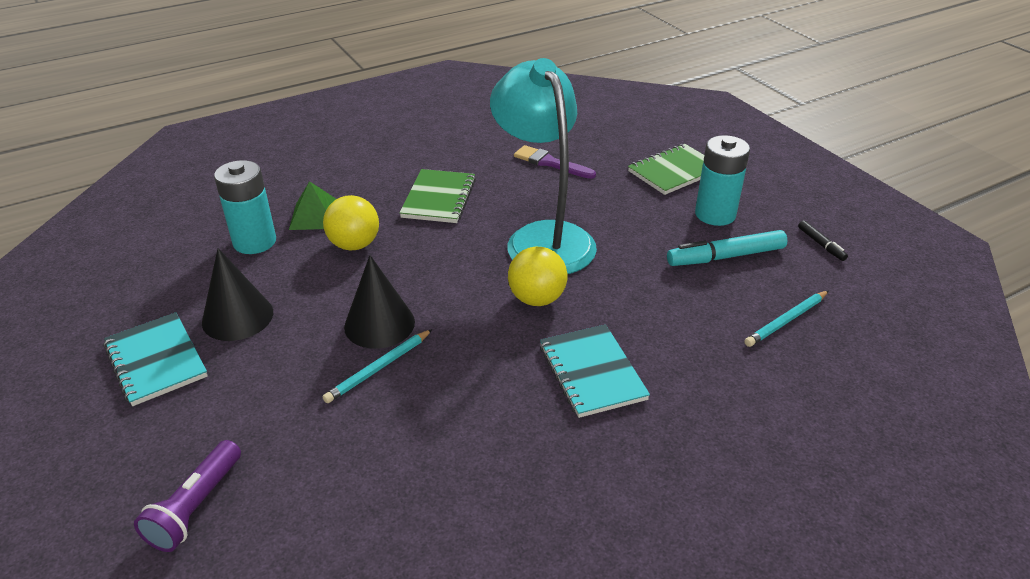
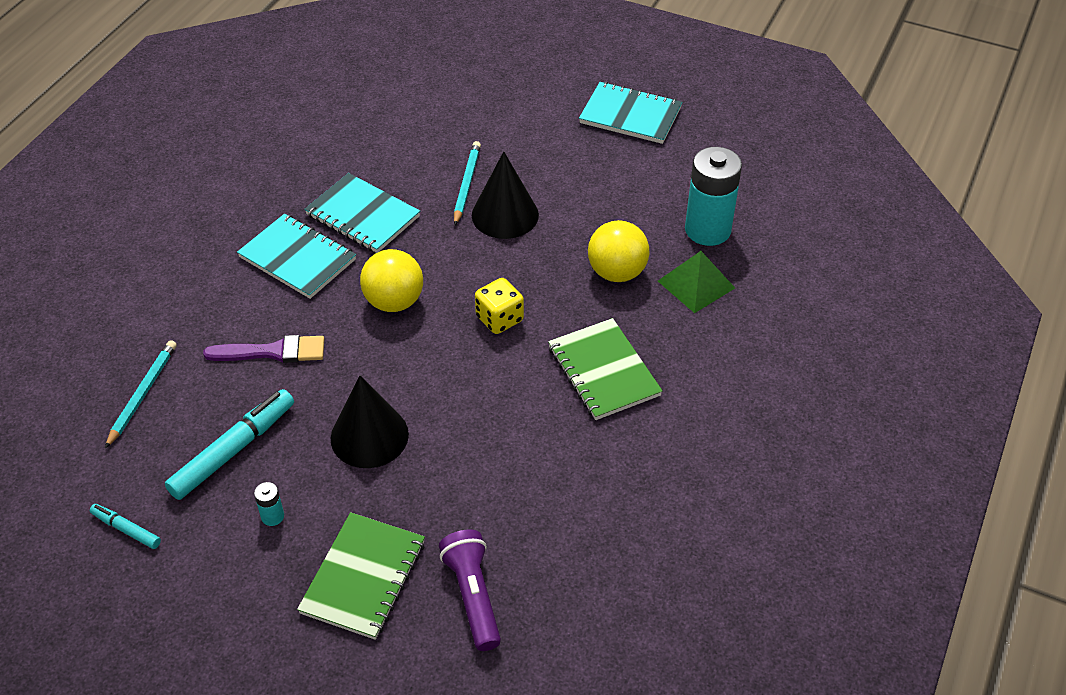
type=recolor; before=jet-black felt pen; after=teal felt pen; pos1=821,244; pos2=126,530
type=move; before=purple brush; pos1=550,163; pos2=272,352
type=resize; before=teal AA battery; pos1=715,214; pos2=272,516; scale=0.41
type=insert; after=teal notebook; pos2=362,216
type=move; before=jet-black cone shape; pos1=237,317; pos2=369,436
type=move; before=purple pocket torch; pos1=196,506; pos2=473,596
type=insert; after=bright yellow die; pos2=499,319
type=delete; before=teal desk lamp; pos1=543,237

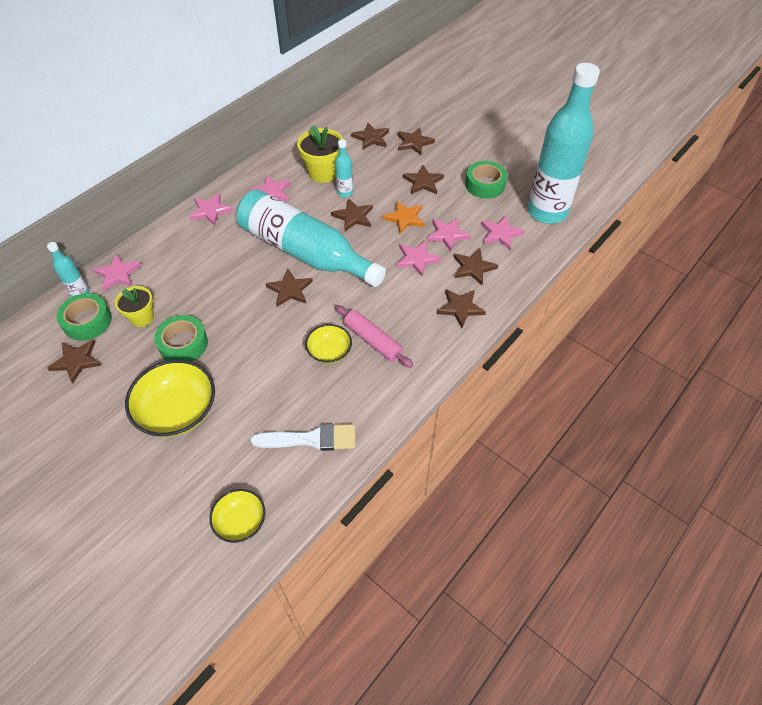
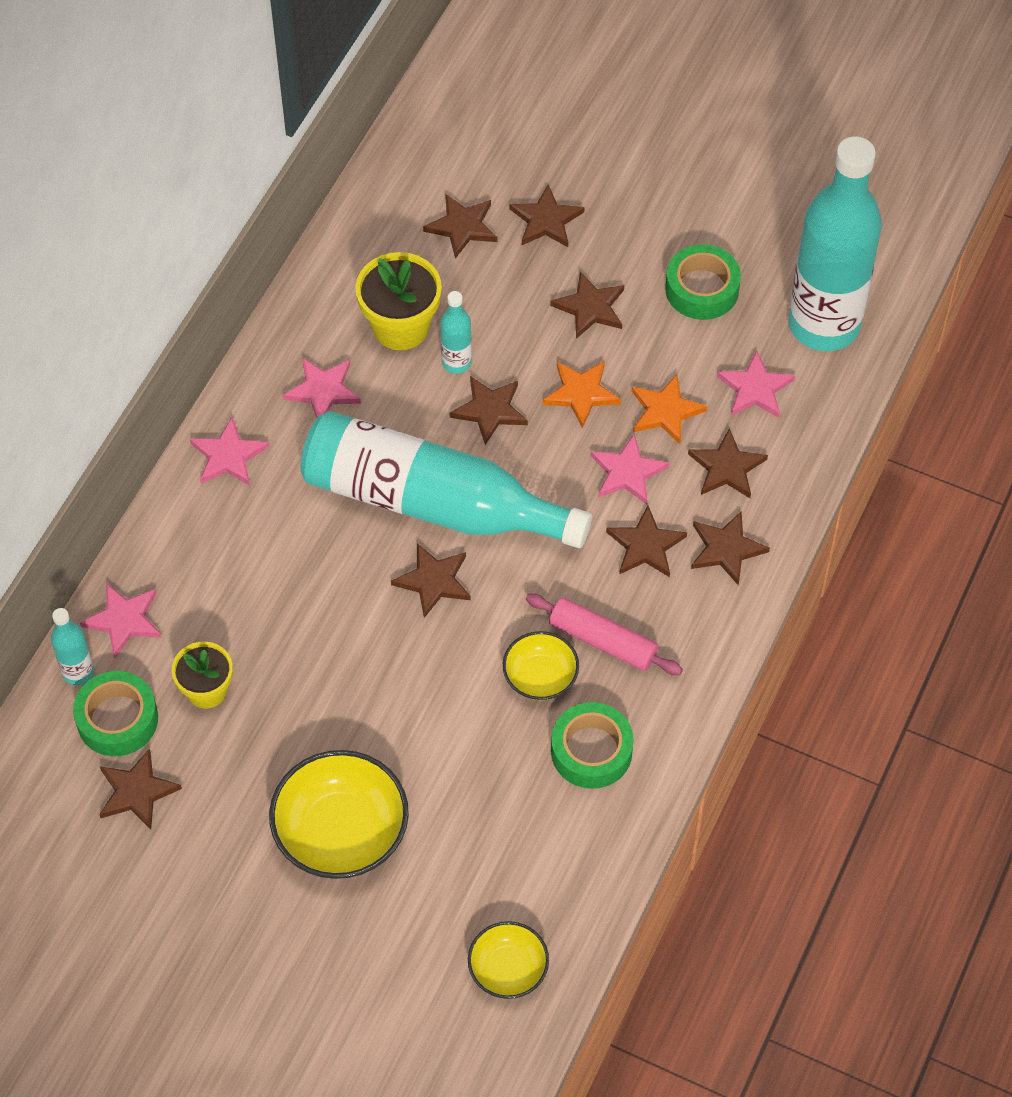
type=move; before=green roll of tape; pos1=183,344; pos2=591,751
type=insert; after=russet star shape; pos2=645,546
type=recolor; before=rose-pink star shape; after=bright orange star shape; pos1=447,235; pos2=665,411
type=delete; before=pure white brush; pos1=311,439

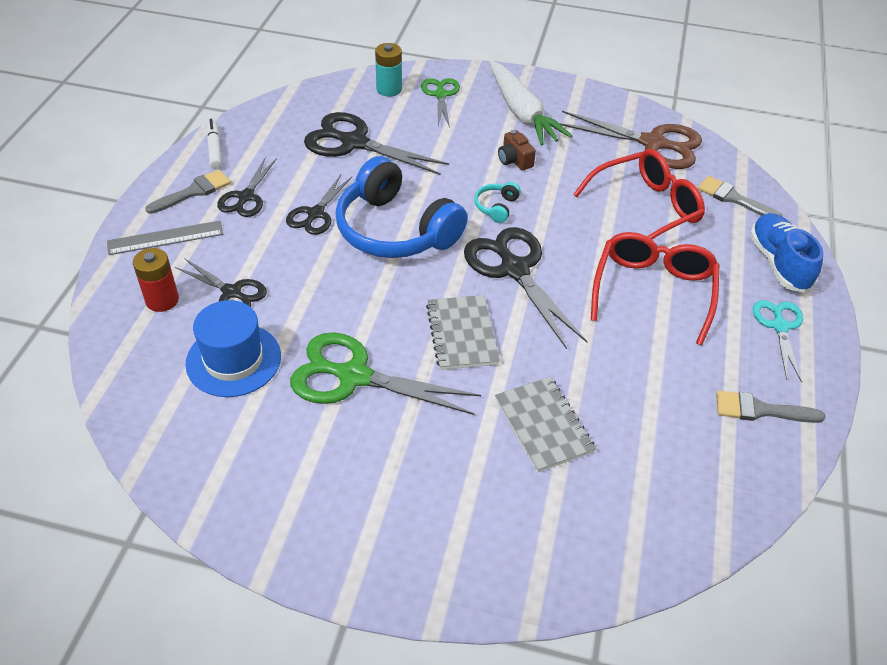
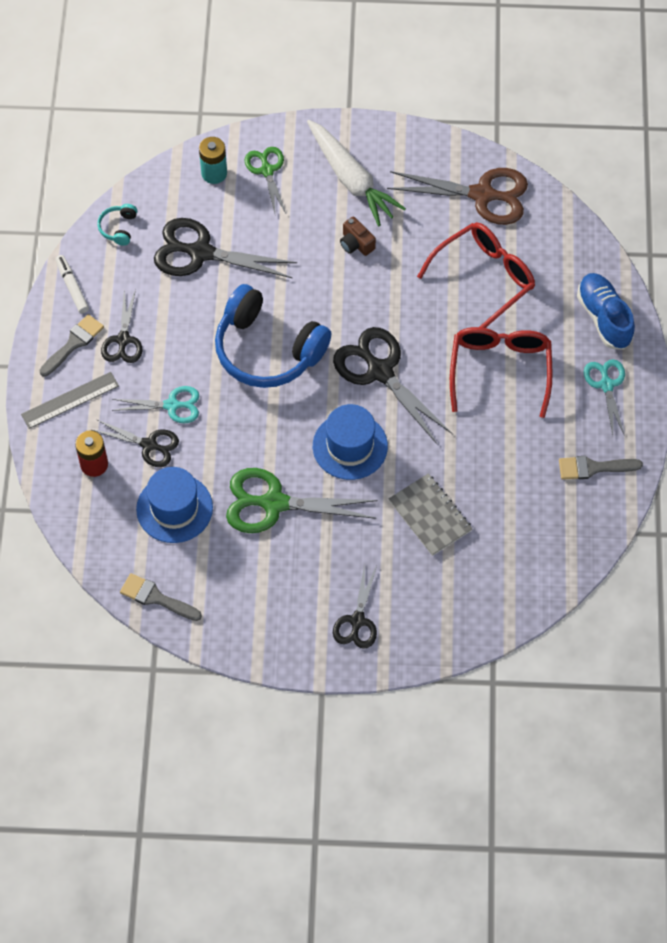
type=move; before=teal headphones; pos1=496,207; pos2=118,228
type=insert; after=teal shears; pos2=172,405
type=move; before=grey brush; pos1=733,198; pos2=156,598
type=replace; before=grey notebook; after=cobalt hat; pos1=462,334; pos2=350,446
type=move; before=jet-black shears; pos1=315,214; pos2=357,620

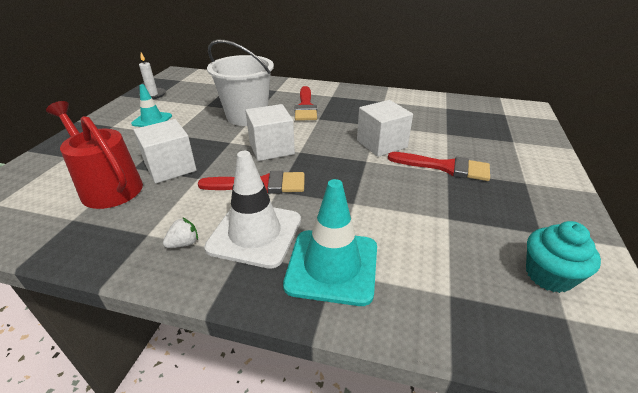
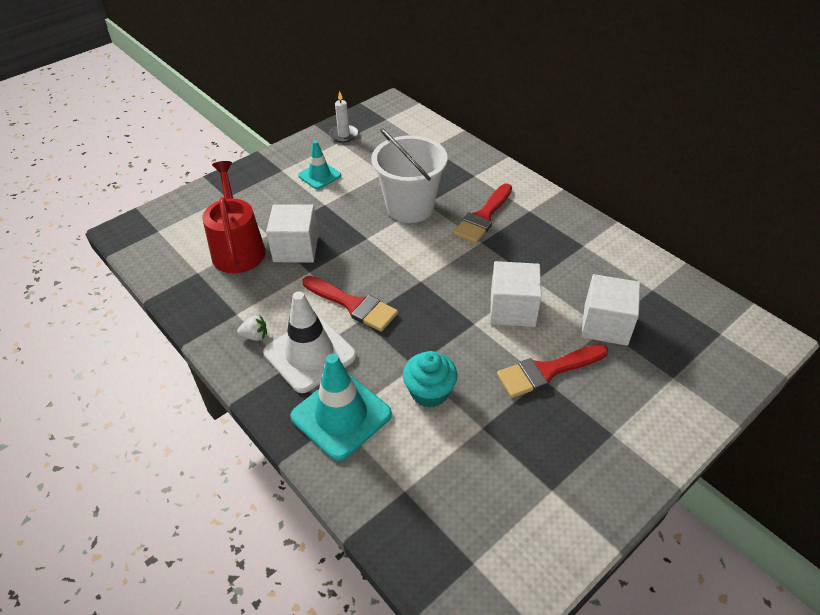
type=move; before=teal muffin; pos1=548,275; pos2=429,392
type=rotate; before=scarlet brush; pos1=445,167; pos2=547,371; turn=105
type=move; before=pure white cube; pos1=271,148; pos2=605,325

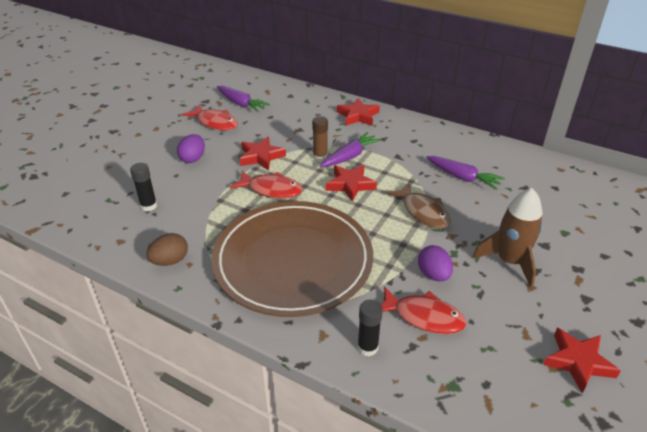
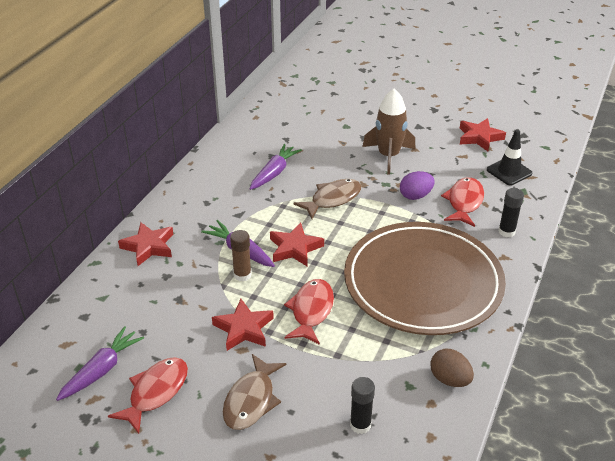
type=replace; before=purple toy egg; after=russet fish figure; pos1=193,158; pos2=251,400
type=insert; after=jet-black traffic cone; pos2=509,171

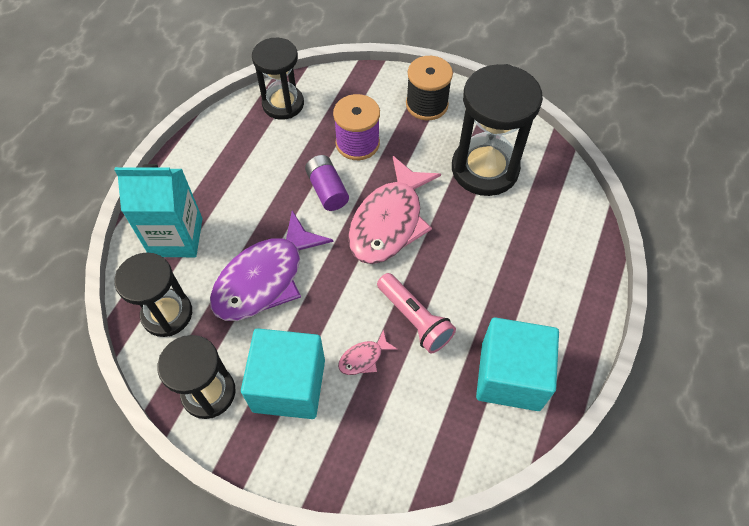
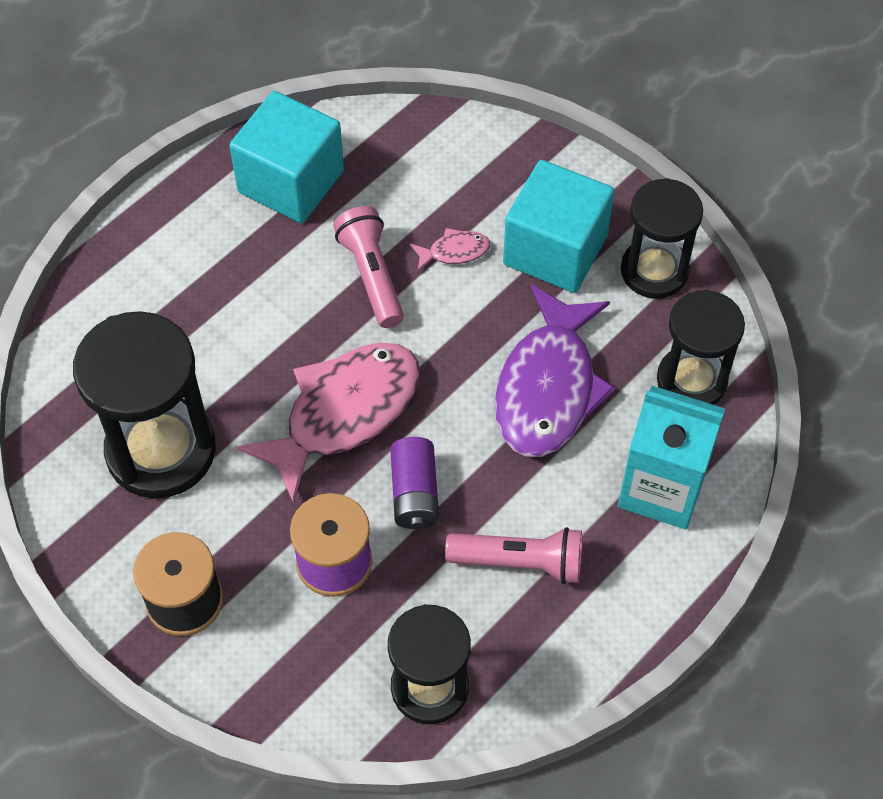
type=insert; after=rose-pink pocket torch; pos2=520,562
type=rotate; before=purple fish figure; pos1=265,278; pos2=548,387; turn=135

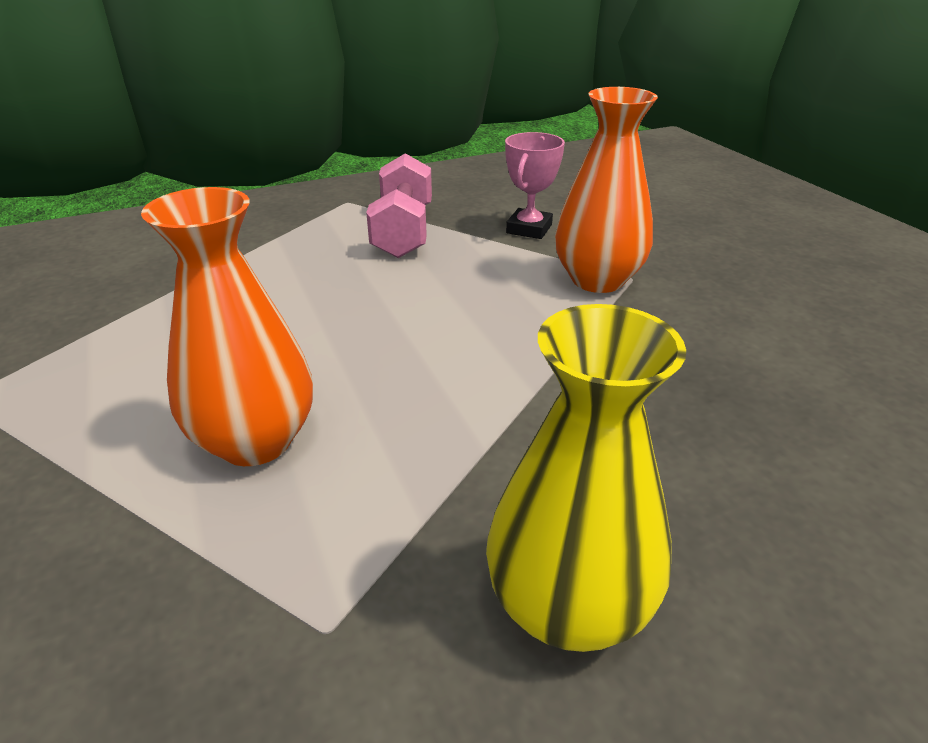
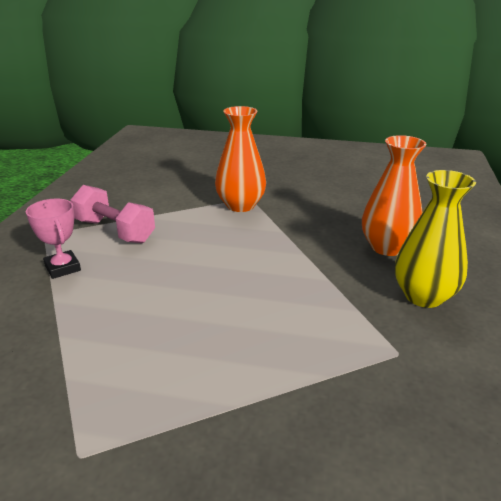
type=move; before=rose-pink trophy; pos1=529,229; pos2=62,268
type=move; before=bright orange tall vase; pos1=255,441; pos2=387,247

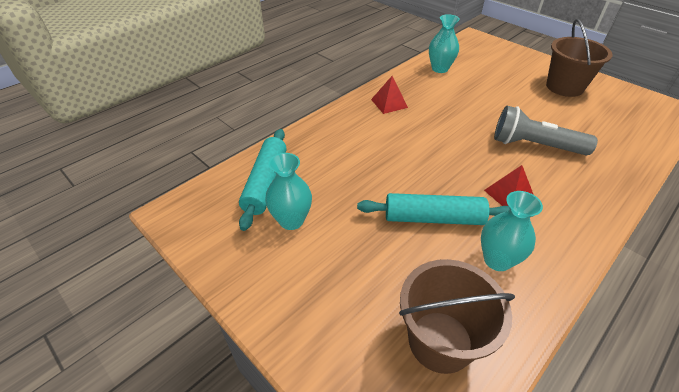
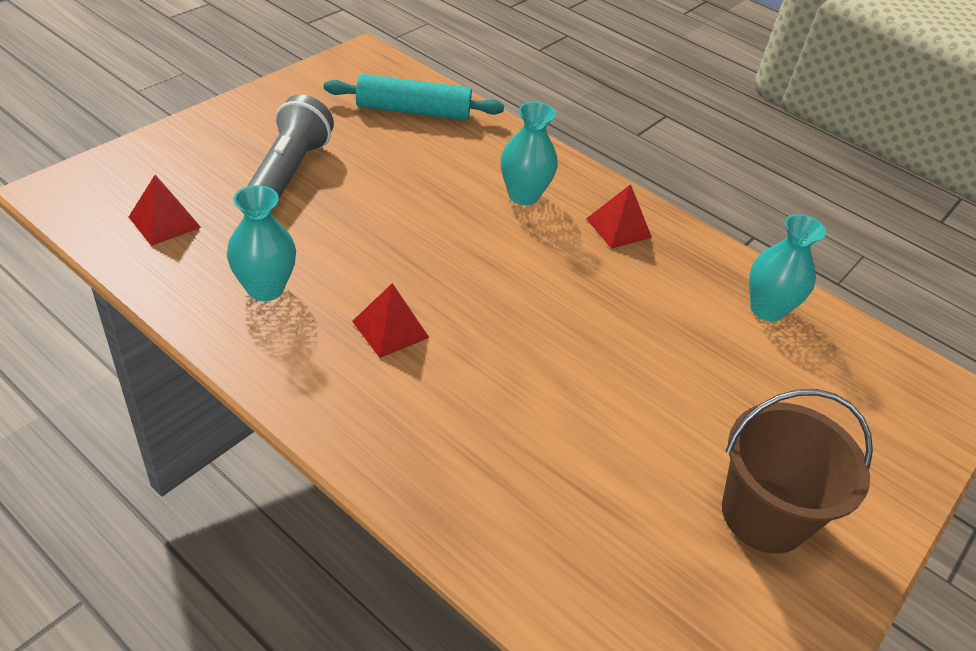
type=replace; before=russet pail; after=scarlet pyramid shape; pos1=440,341; pos2=164,222
type=move; before=grey pocket torch; pos1=534,146; pos2=288,173
type=move; before=teal tall vase; pos1=291,220; pos2=523,195
type=delete; before=teal rolling pin; pos1=433,218

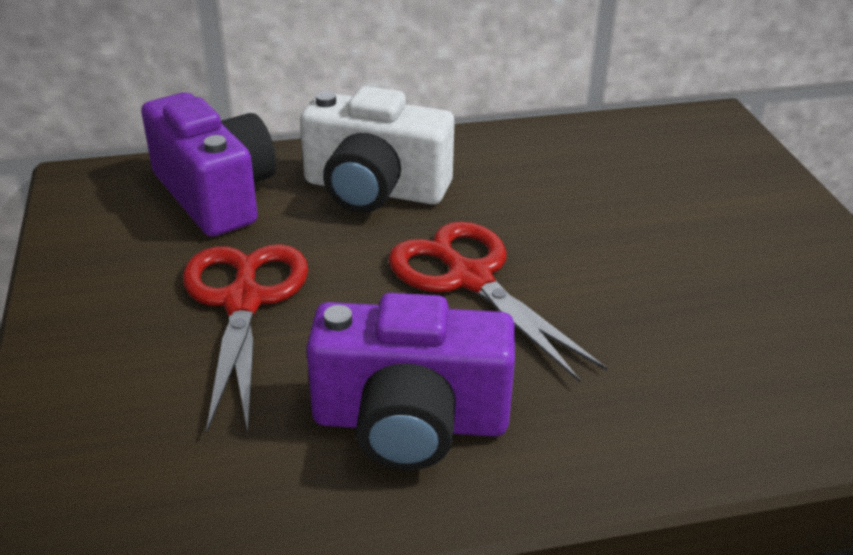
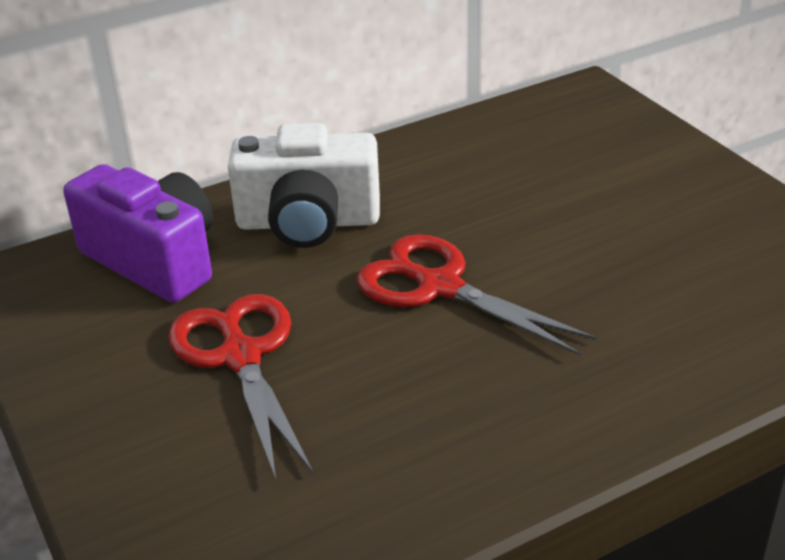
type=delete; before=purple photo camera; pos1=410,421

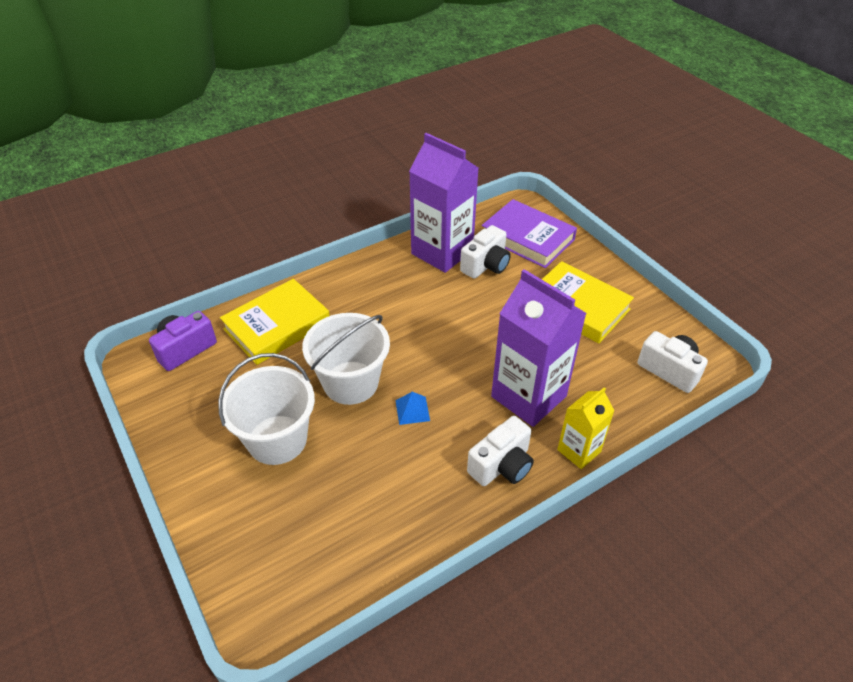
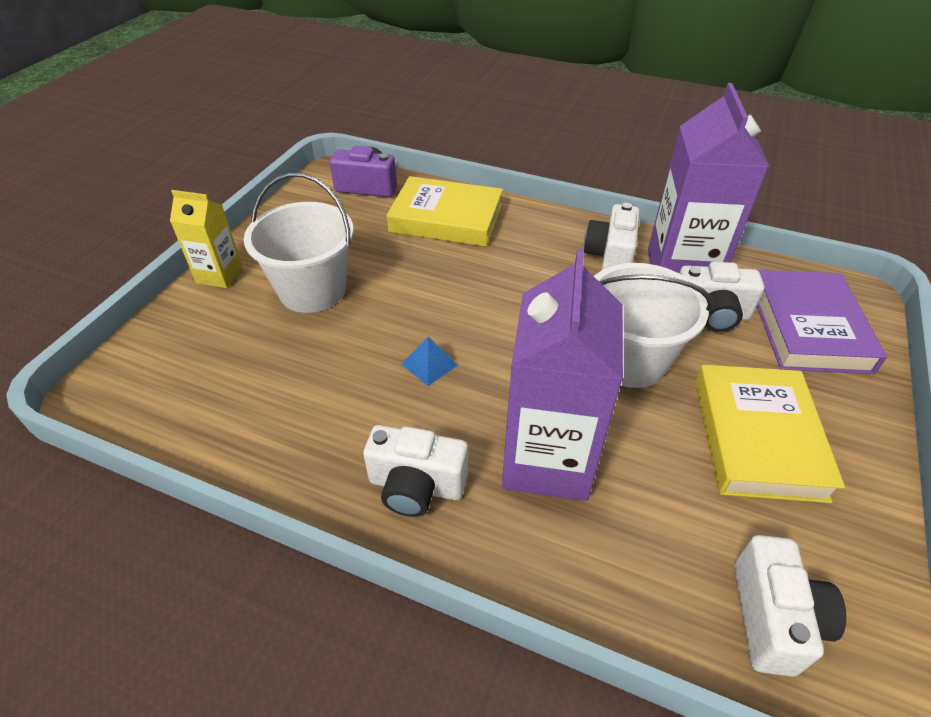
type=move; before=bright yellow carton; pos1=579,451; pos2=219,275
type=insert; after=pure white photo camera; pos2=610,256
type=move; before=pure white pail; pos1=351,382; pos2=629,359

